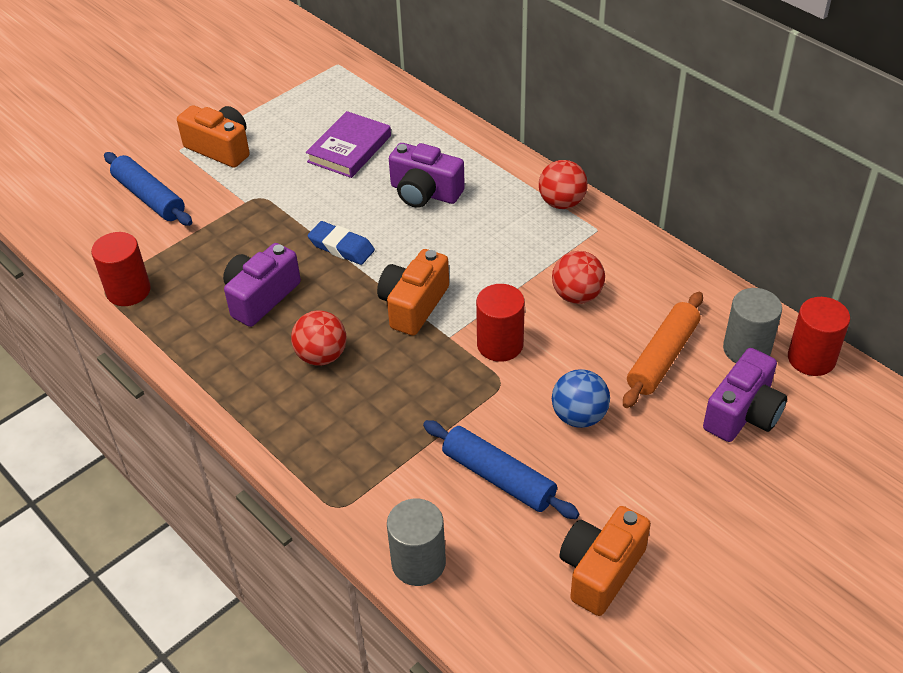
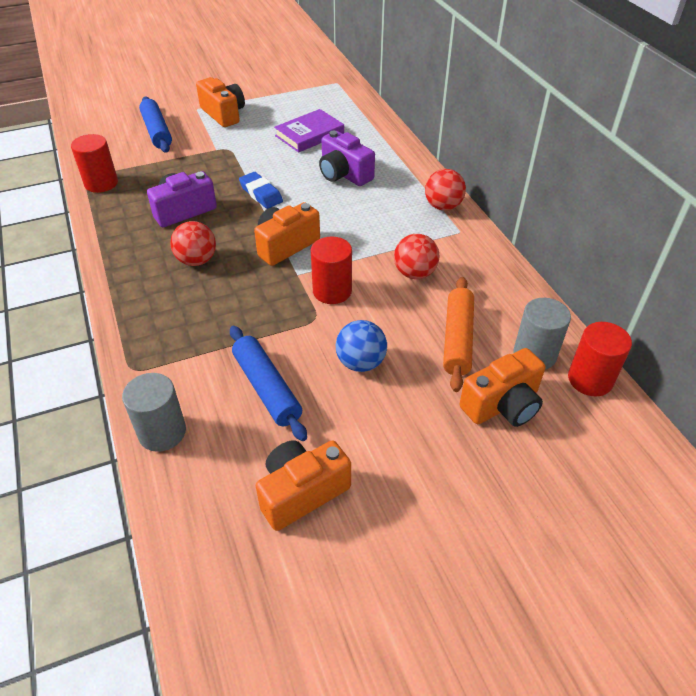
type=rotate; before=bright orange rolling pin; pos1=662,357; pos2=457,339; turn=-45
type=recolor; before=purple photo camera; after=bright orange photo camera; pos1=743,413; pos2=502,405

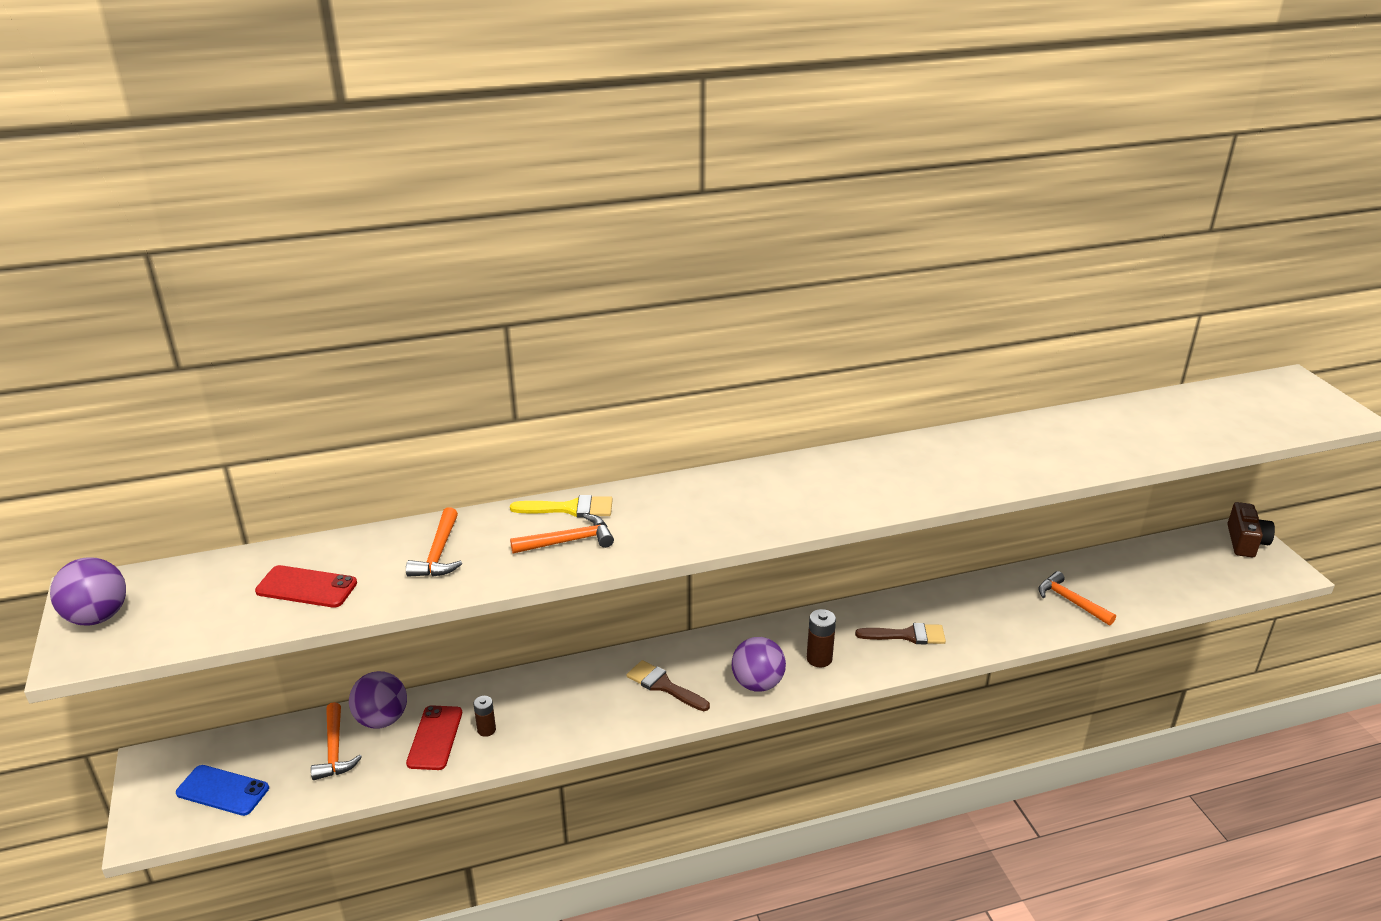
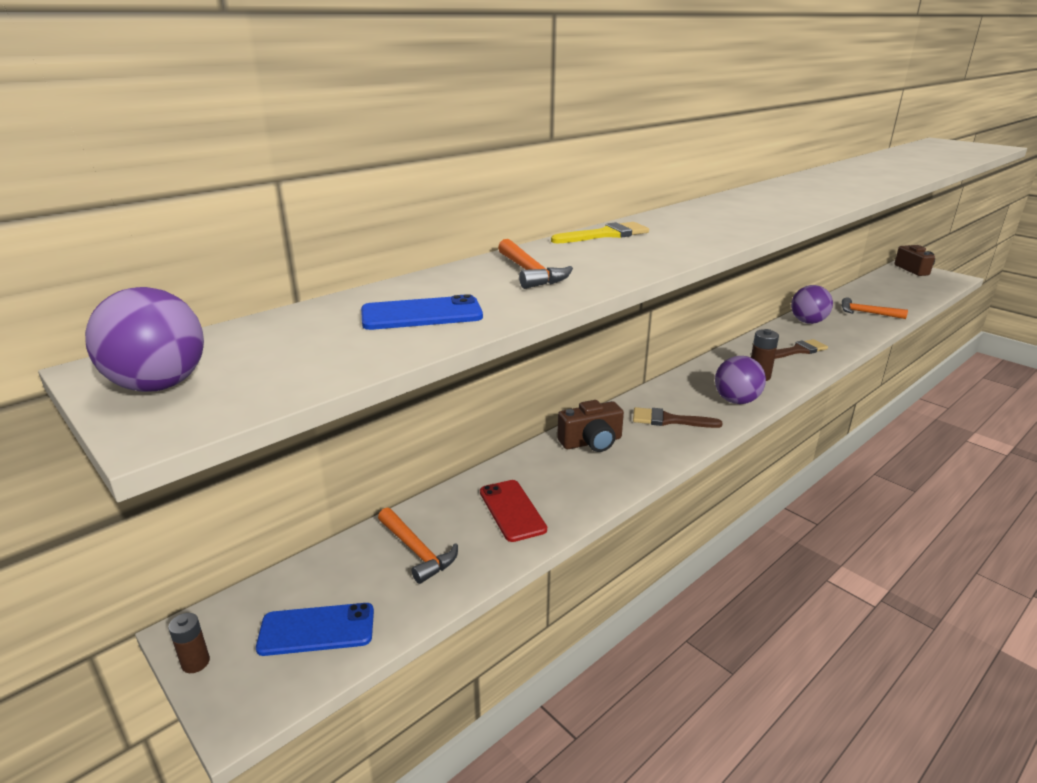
type=move; before=russet AA battery; pos1=486,730; pos2=195,662
type=recolor; before=scarlet mobile phone; after=cobalt mobile phone; pos1=306,587; pos2=421,314
type=insert; after=russet photo camera; pos2=591,442
type=move; before=purple sphere; pos1=382,719; pos2=808,322
type=delete; before=bright orange carpenter's hammer; pos1=569,541

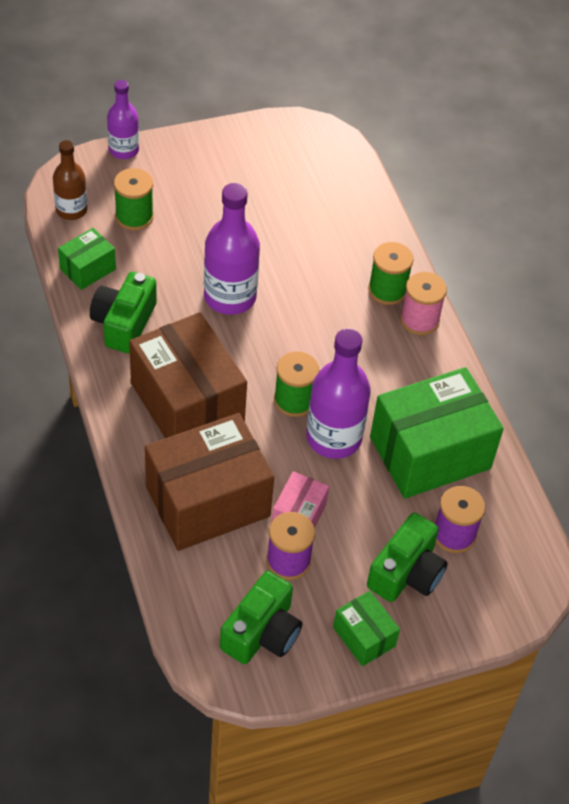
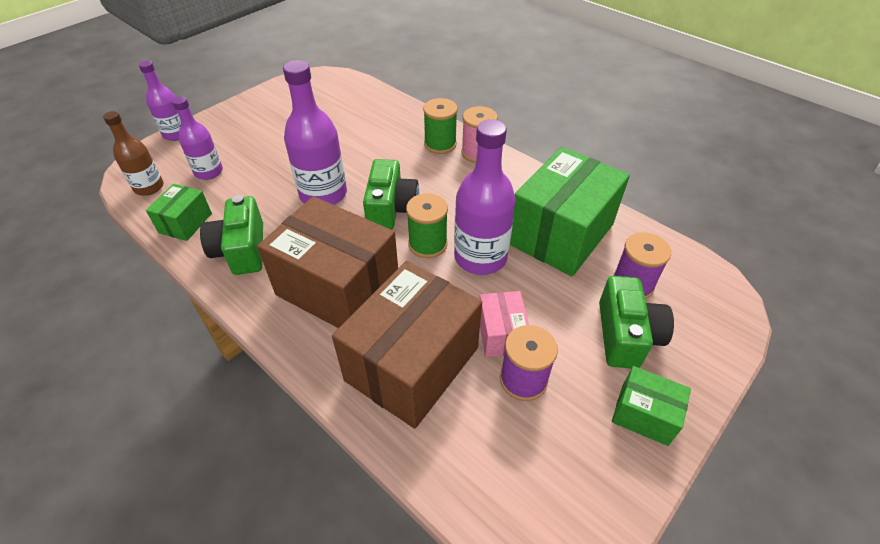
type=replace; before=green spool; after=purple flask; pos1=134,216; pos2=208,172
type=move; before=green photo camera; pos1=262,632; pos2=391,208

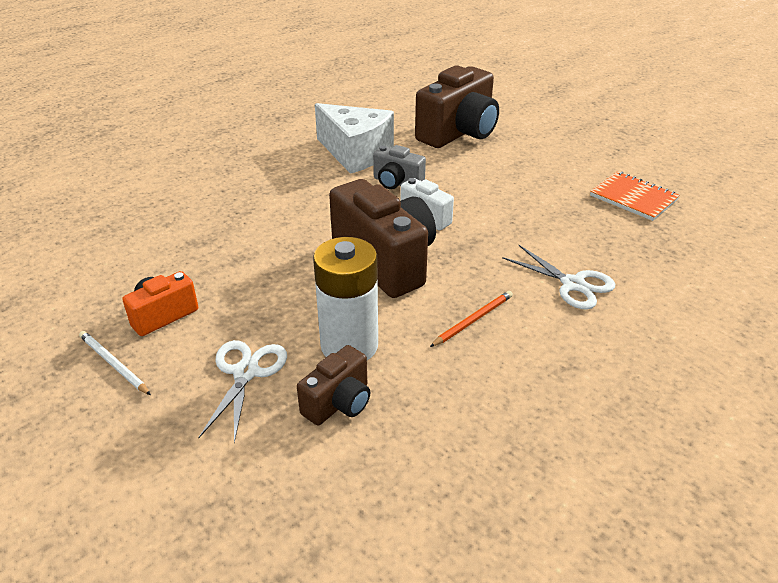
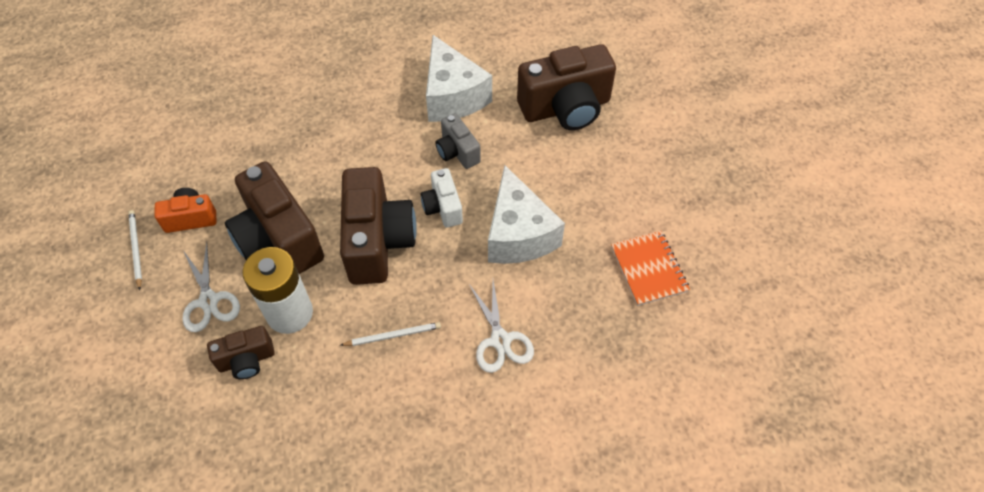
type=rotate; before=pure white shears; pos1=246,372; pos2=208,301; turn=120
type=insert; after=russet photo camera; pos2=278,239
type=recolor; before=bright orange pencil; after=pure white pencil; pos1=473,320; pos2=393,335
type=insert; after=pure white piece of cheese; pos2=518,234

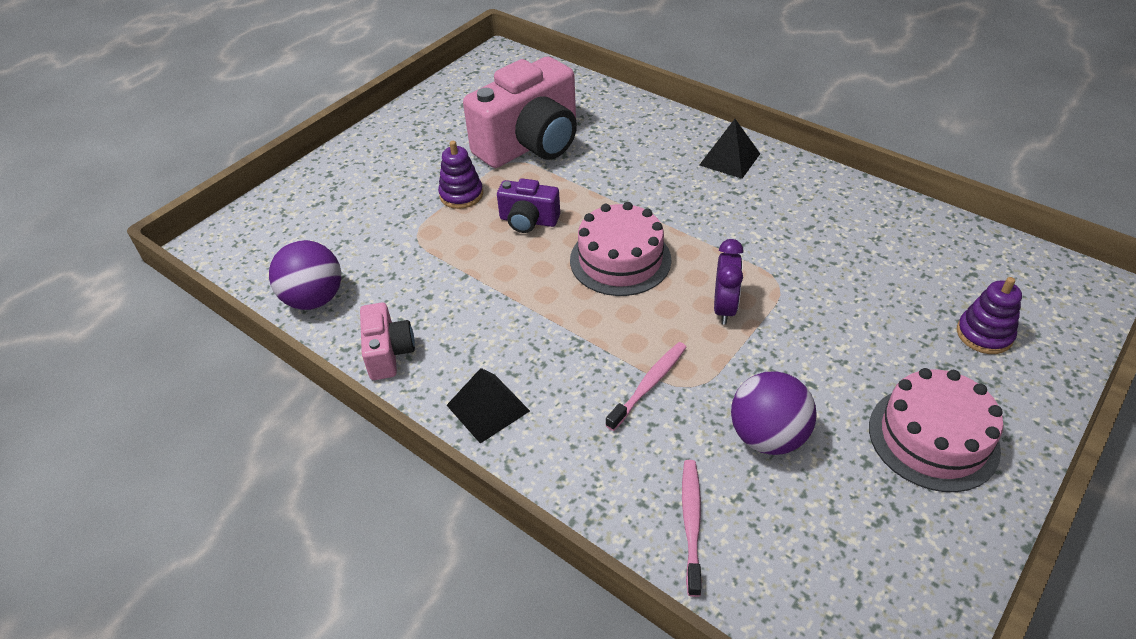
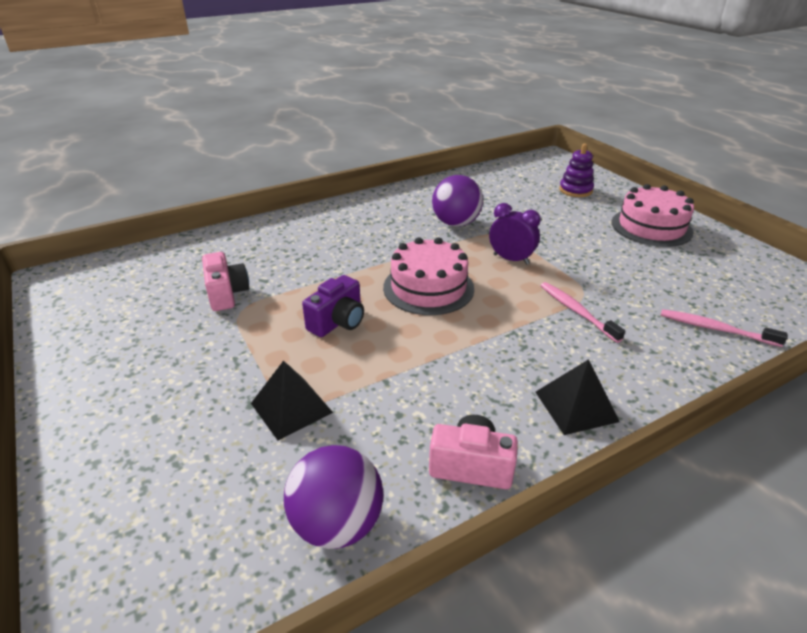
type=resize; before=rose-pink photo camera; pos1=530,144; pos2=227,294; scale=0.49
type=move; before=jet-black pyramid shape; pos1=729,159; pos2=291,408
type=move; before=purple sphere; pos1=767,436; pos2=456,223
type=delete; before=purple ring stacker; pos1=461,195

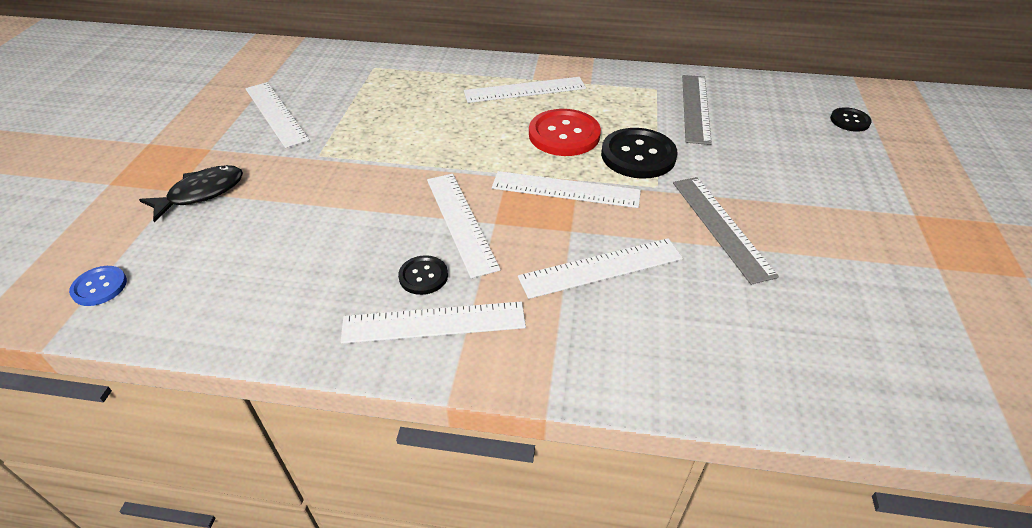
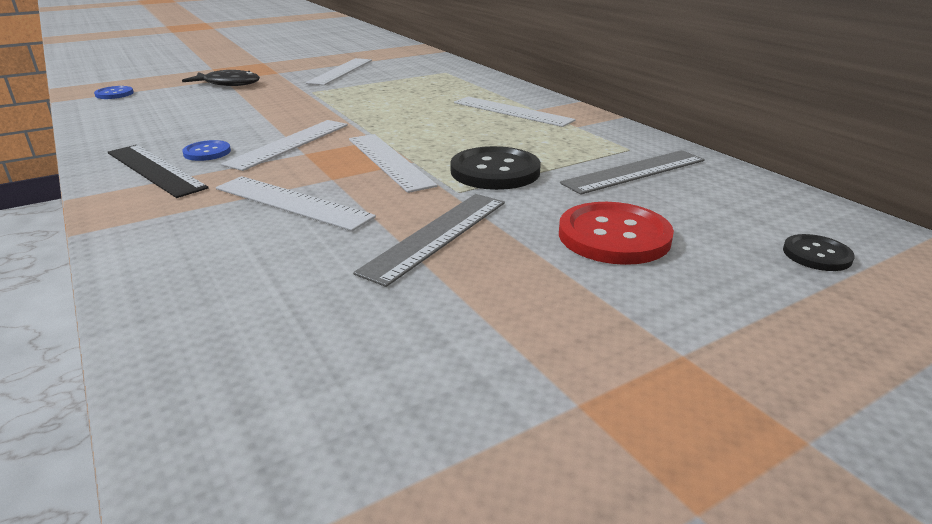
type=recolor; before=pure white measuring stick; after=jet-black measuring stick; pos1=434,322; pos2=155,170
type=recolor; before=jet-black sewing button; after=cobalt sewing button; pos1=423,276; pos2=207,152
type=move; before=scarlet sewing button; pos1=564,135; pos2=614,236

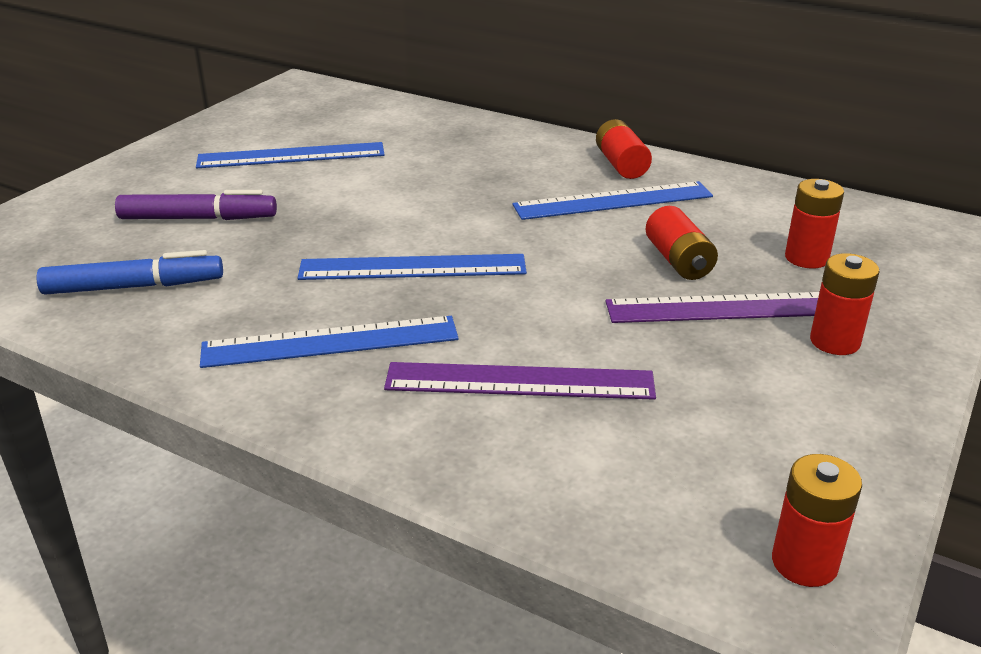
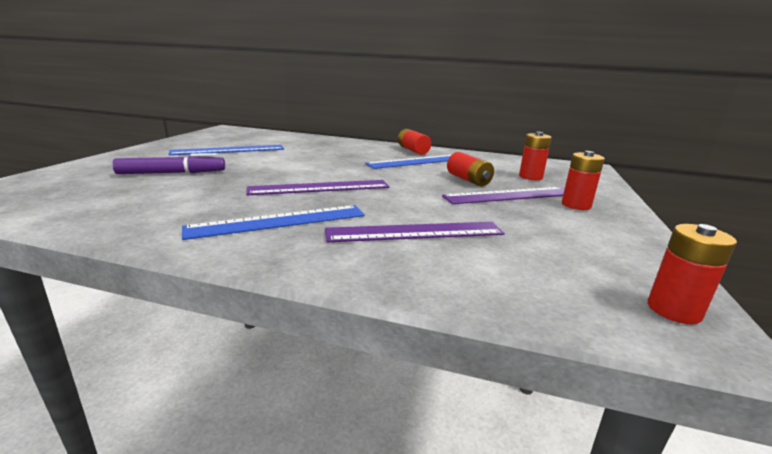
type=recolor; before=cobalt measuring stick; after=purple measuring stick; pos1=412,268; pos2=319,188
type=delete; before=cobalt felt pen; pos1=134,287

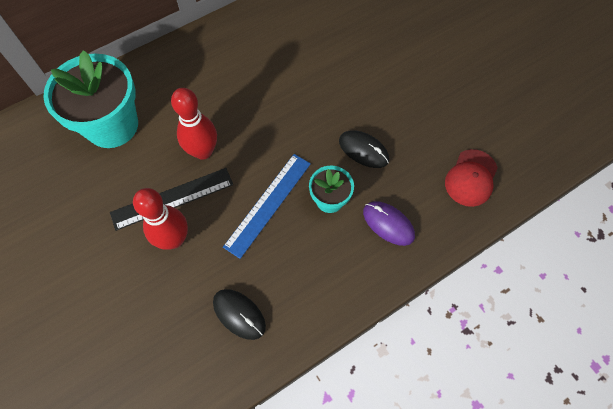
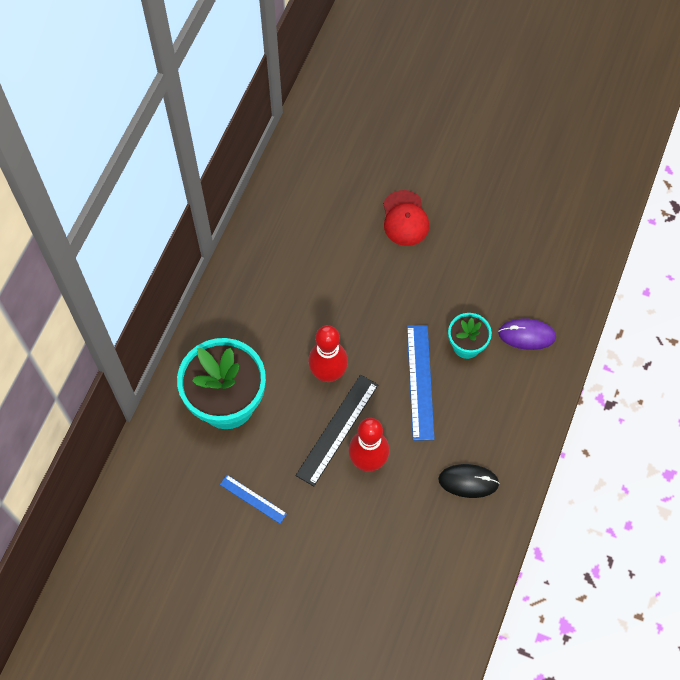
type=insert; after=cobalt measuring stick; pos2=253,499
type=move; before=scarlet baseball cap; pos1=471,178; pos2=405,218
type=delete; before=jet-black PC mouse; pos1=363,150

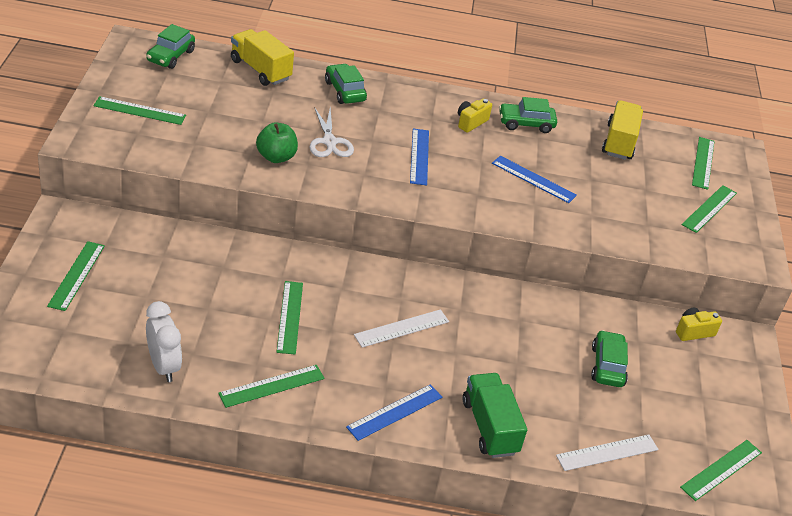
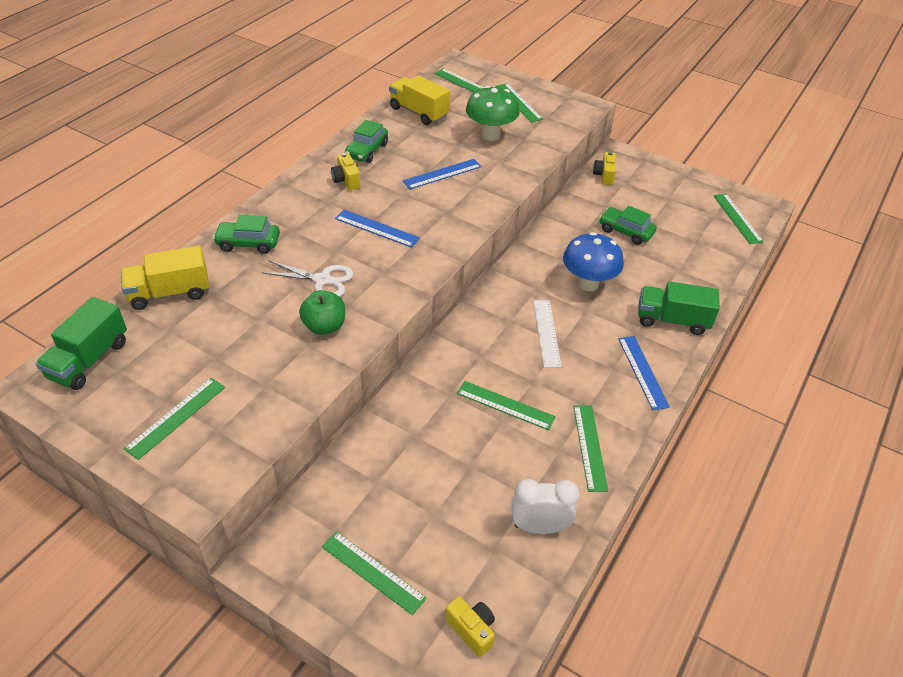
type=replace; before=green automobile; after=green lorry; pos1=171,56; pos2=89,360
type=insert; after=bright yellow photo camera; pos2=472,630
type=insert; after=green fungus; pos2=490,135
type=insert; after=cobalt fungus; pos2=588,284
type=delete; before=pure white measuring stick; pos1=607,452

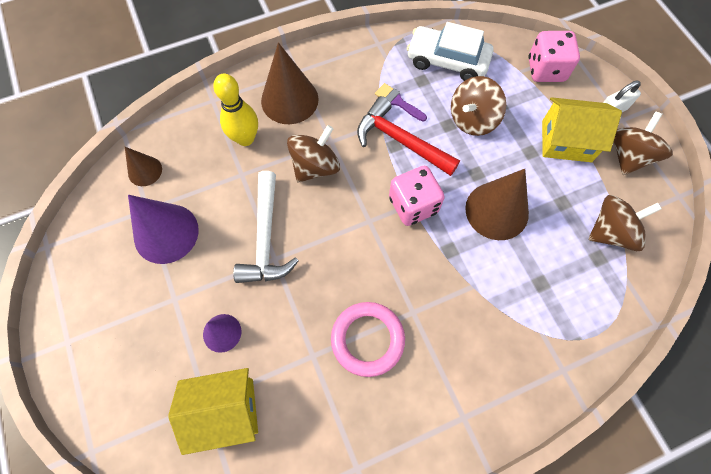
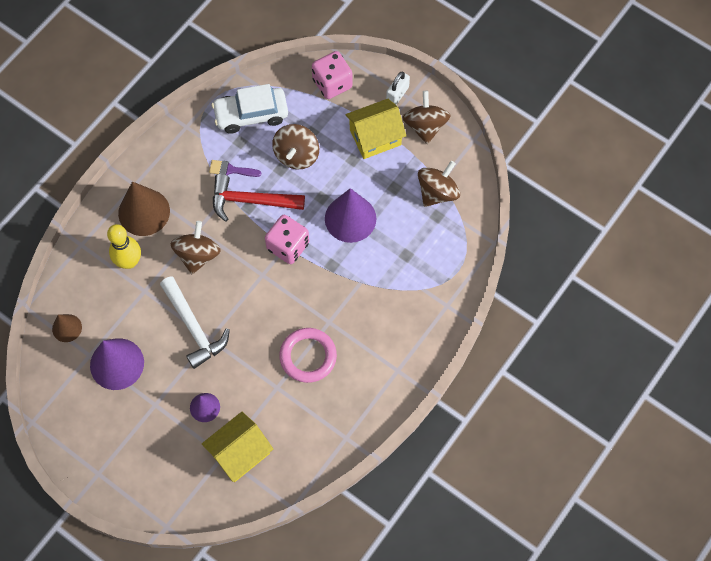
type=recolor; before=russet cone shape; after=purple cone shape; pos1=496,210; pos2=350,218

